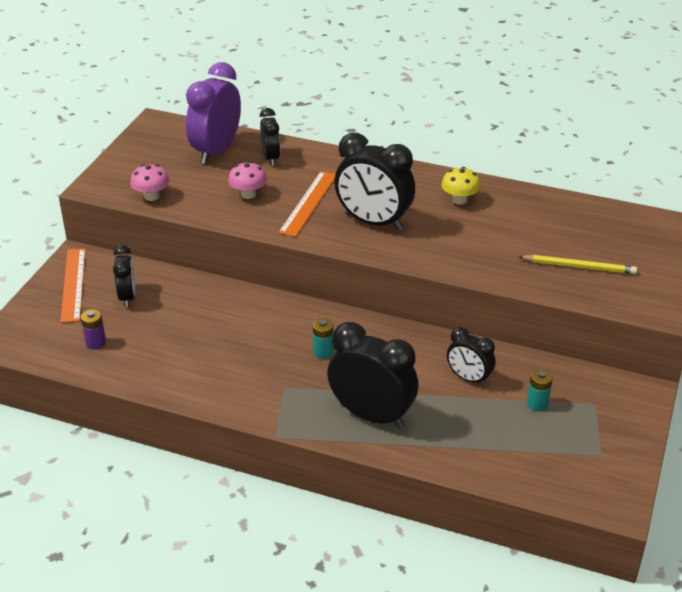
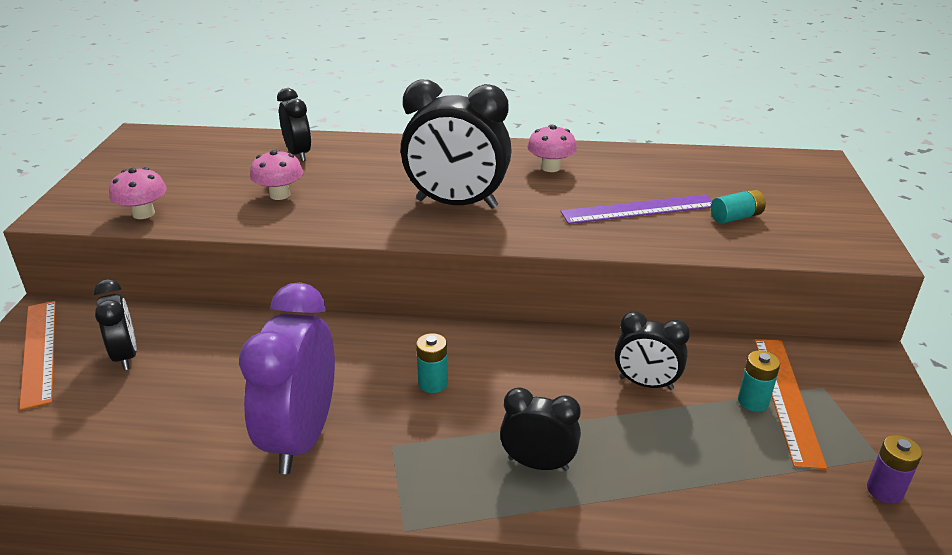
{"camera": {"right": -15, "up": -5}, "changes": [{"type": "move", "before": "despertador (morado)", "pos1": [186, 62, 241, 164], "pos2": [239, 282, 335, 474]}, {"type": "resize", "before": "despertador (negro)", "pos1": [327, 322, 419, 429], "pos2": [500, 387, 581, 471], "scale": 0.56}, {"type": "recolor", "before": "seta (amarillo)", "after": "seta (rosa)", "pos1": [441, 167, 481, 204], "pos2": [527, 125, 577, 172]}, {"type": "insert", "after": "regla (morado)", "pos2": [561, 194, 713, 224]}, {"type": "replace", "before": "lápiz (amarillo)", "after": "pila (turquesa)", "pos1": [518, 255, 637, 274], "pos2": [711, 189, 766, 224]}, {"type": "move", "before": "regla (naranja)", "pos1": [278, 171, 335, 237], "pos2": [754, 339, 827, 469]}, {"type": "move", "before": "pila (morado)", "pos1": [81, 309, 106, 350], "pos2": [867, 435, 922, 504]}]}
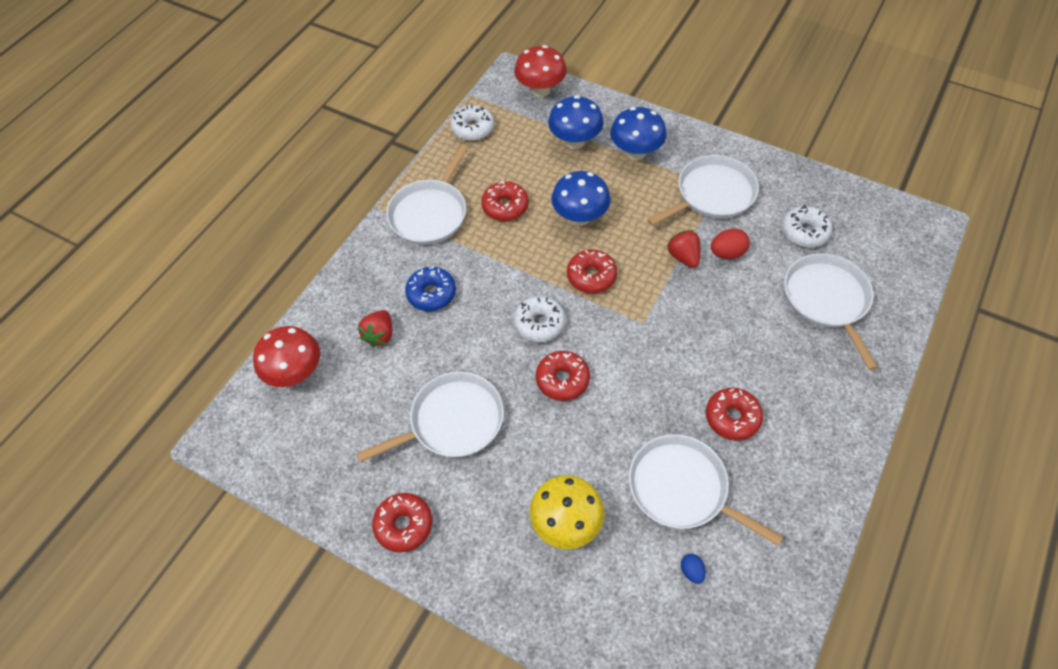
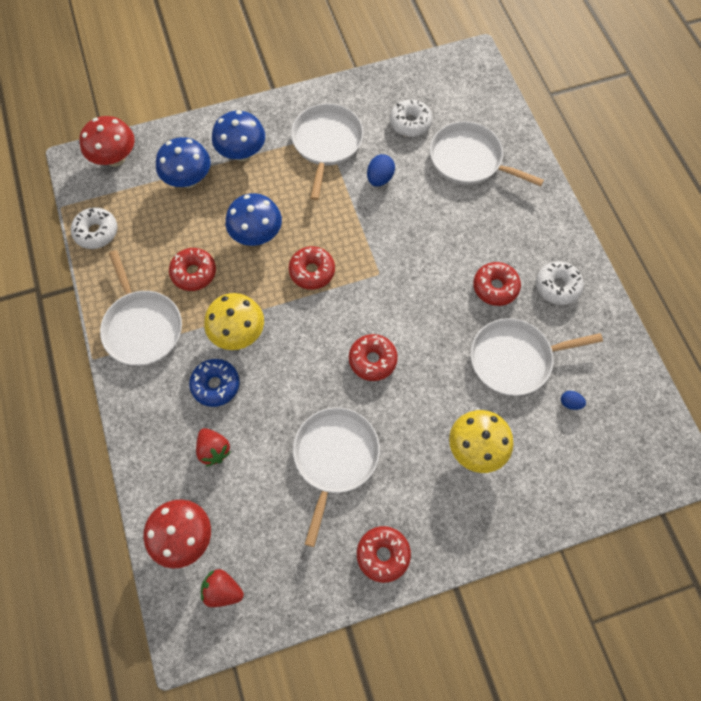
{"camera": {"right": -50, "up": 10}, "changes": [{"type": "move", "before": "fresa (rojo)", "pos1": [667, 230, 700, 268], "pos2": [201, 569, 244, 607]}, {"type": "insert", "after": "seta (amarillo)", "pos2": [204, 293, 264, 350]}, {"type": "recolor", "before": "huevo (rojo)", "after": "huevo (azul)", "pos1": [711, 229, 750, 259], "pos2": [367, 154, 395, 186]}, {"type": "move", "before": "rosquilla (blanco)", "pos1": [514, 296, 566, 342], "pos2": [536, 261, 584, 305]}]}
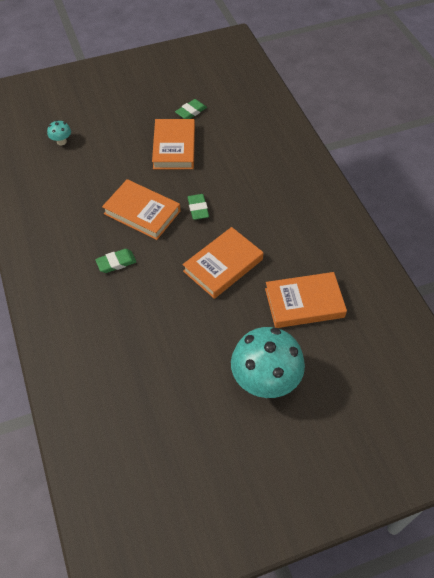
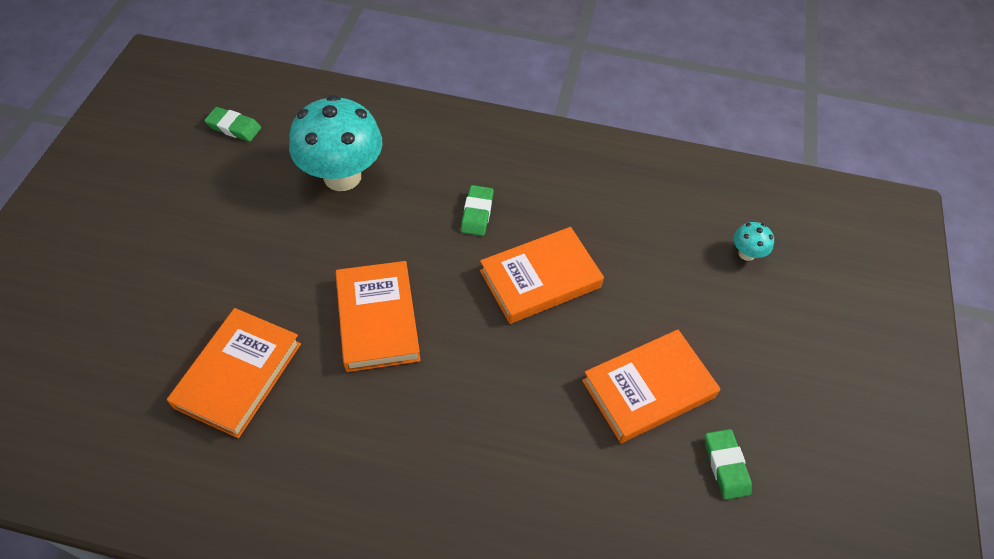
{"camera": {"right": 120, "up": 0}, "changes": [{"type": "move", "before": "goma de borrar (verde)", "pos1": [187, 194, 209, 220], "pos2": [204, 107, 261, 142]}, {"type": "move", "before": "seta (turquesa)", "pos1": [231, 327, 305, 398], "pos2": [289, 95, 382, 191]}, {"type": "rotate", "before": "libro (naranja)", "pos1": [152, 119, 195, 169], "pos2": [582, 329, 720, 443], "turn": -60}]}
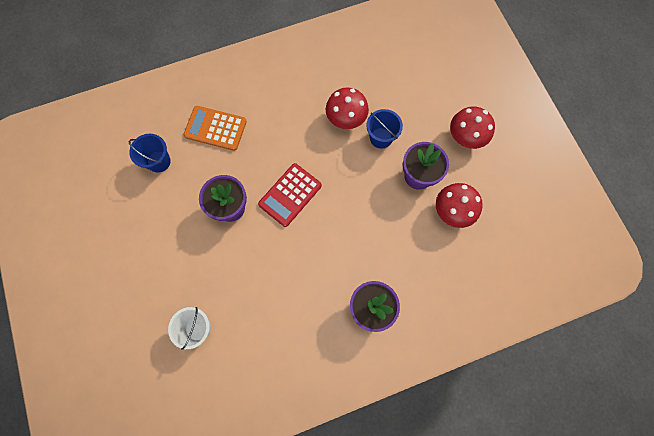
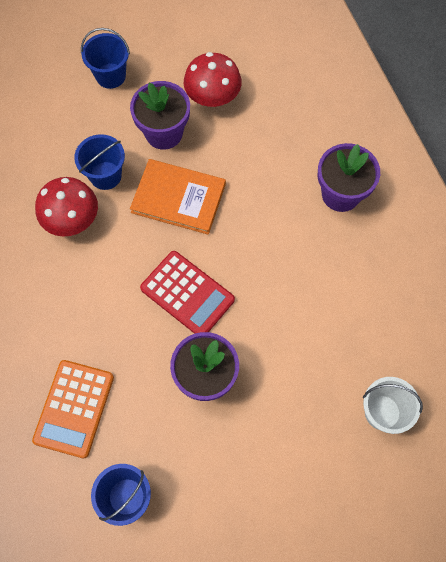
{"camera": {"right": -90, "up": -5}, "changes": [{"type": "replace", "before": "seta (rojo)", "after": "balde (azul)", "pos1": [450, 106, 495, 149], "pos2": [81, 28, 130, 89]}, {"type": "insert", "after": "libro (naranja)", "pos2": [130, 159, 226, 235]}]}
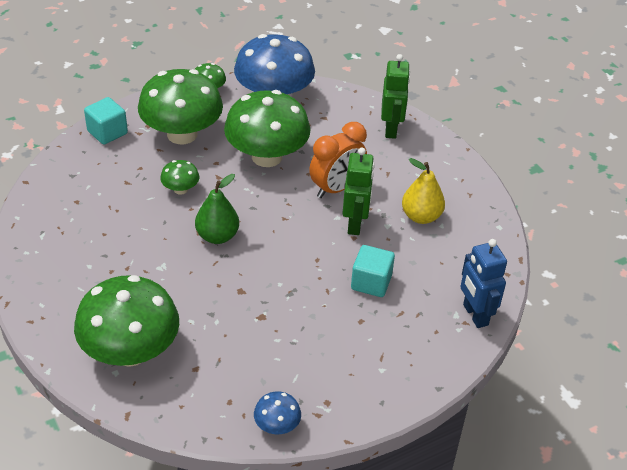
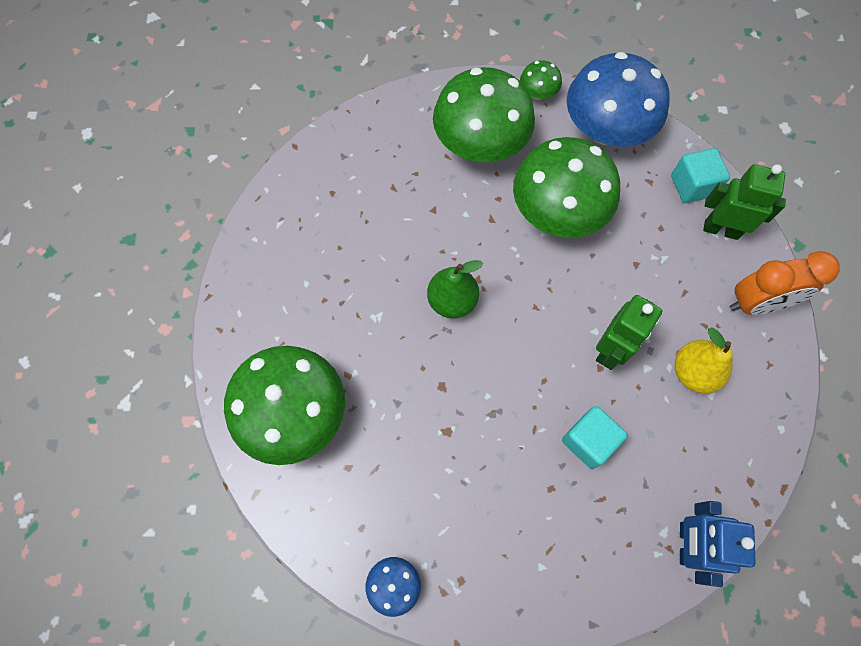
{"camera": {"right": 30, "up": 25}, "changes": [{"type": "move", "before": "cubo (turquesa)", "pos1": [84, 97, 128, 145], "pos2": [671, 148, 730, 203]}, {"type": "rotate", "before": "robot (verde)", "pos1": [381, 54, 410, 139], "pos2": [703, 164, 786, 240], "turn": -105}, {"type": "move", "before": "despertador (naranja)", "pos1": [309, 122, 367, 198], "pos2": [730, 251, 840, 315]}, {"type": "delete", "before": "seta (verde)", "pos1": [160, 160, 199, 195]}]}
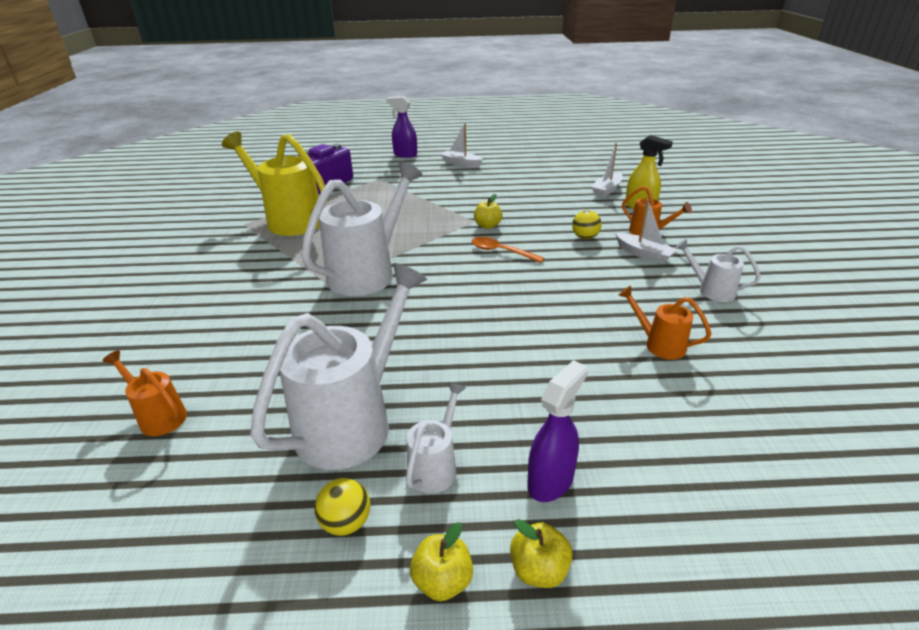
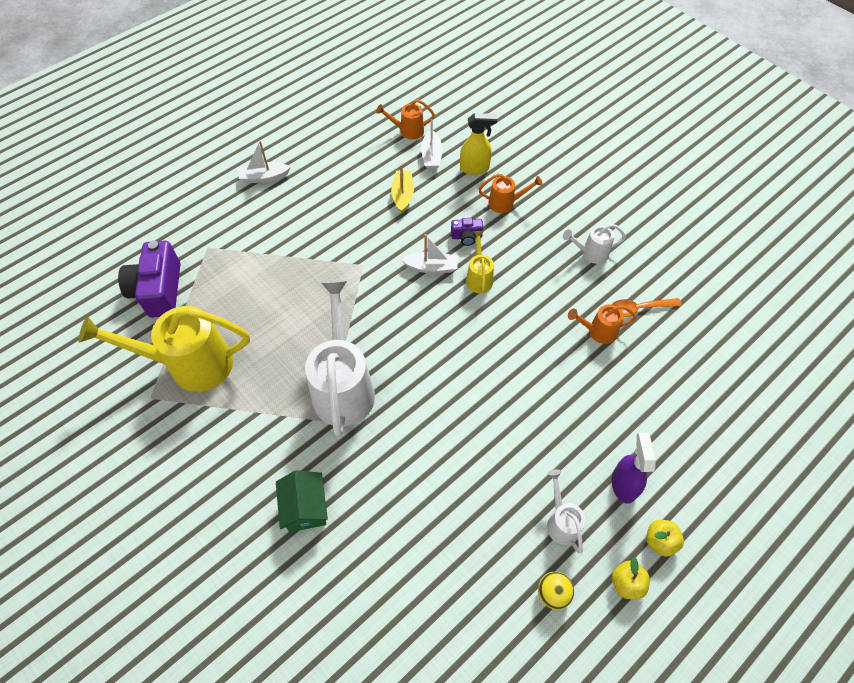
{"camera": {"right": -40, "up": 25}, "changes": [{"type": "insert", "after": "casa (verde)", "pos2": [276, 470, 328, 532]}, {"type": "move", "before": "regadera (naranja)", "pos1": [102, 350, 187, 436], "pos2": [376, 99, 435, 139]}, {"type": "insert", "after": "barco (amarillo)", "pos2": [391, 164, 414, 213]}, {"type": "move", "before": "barco (blanco)", "pos1": [615, 199, 678, 264], "pos2": [401, 234, 458, 273]}, {"type": "replace", "before": "pelota (amarillo)", "after": "cámara (morado)", "pos1": [572, 210, 602, 239], "pos2": [451, 218, 483, 246]}, {"type": "insert", "after": "regadera (amarillo)", "pos2": [466, 231, 494, 293]}, {"type": "move", "before": "cuchara (naranja)", "pos1": [472, 237, 545, 263], "pos2": [612, 298, 682, 317]}, {"type": "delete", "before": "regadera (blanco)", "pos1": [250, 263, 427, 470]}, {"type": "delete", "before": "pulverizador (morado)", "pos1": [386, 96, 417, 158]}, {"type": "delete", "before": "manzana (amarillo)", "pos1": [474, 194, 502, 229]}]}
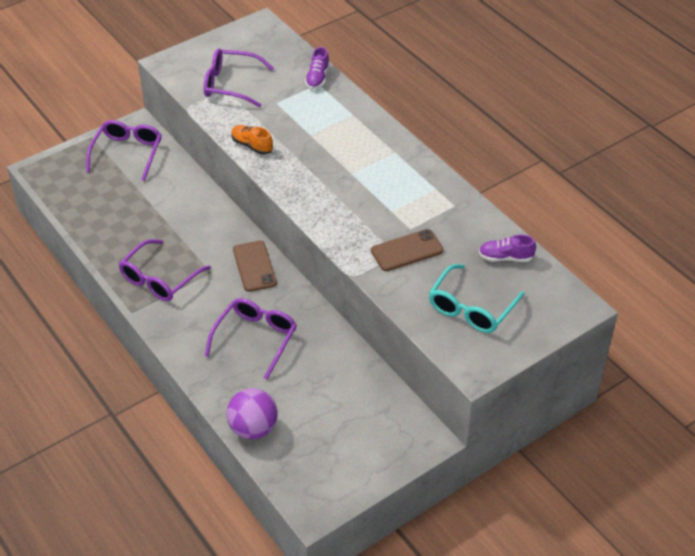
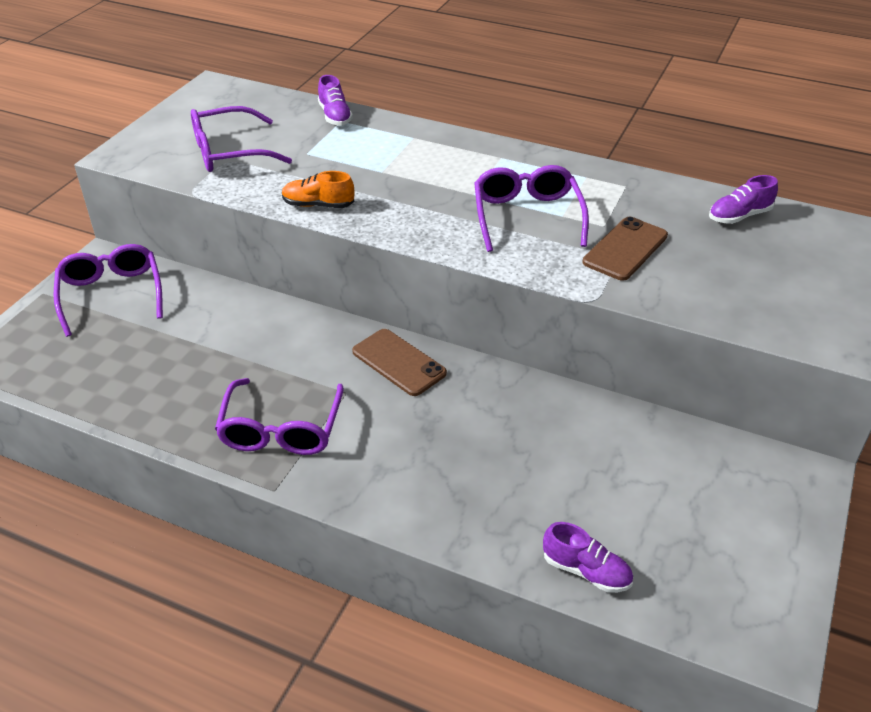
{"camera": {"right": -30, "up": -5}, "changes": [{"type": "move", "before": "gafas (morado)", "pos1": [205, 298, 297, 379], "pos2": [474, 165, 589, 252]}, {"type": "replace", "before": "pelota (morado)", "after": "zapato (morado)", "pos1": [226, 388, 278, 439], "pos2": [543, 522, 633, 593]}, {"type": "delete", "before": "gafas (turquesa)", "pos1": [429, 264, 525, 333]}]}
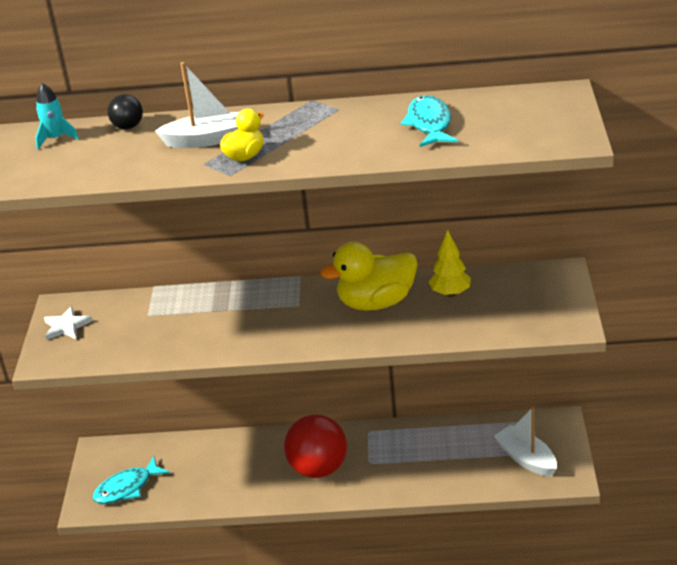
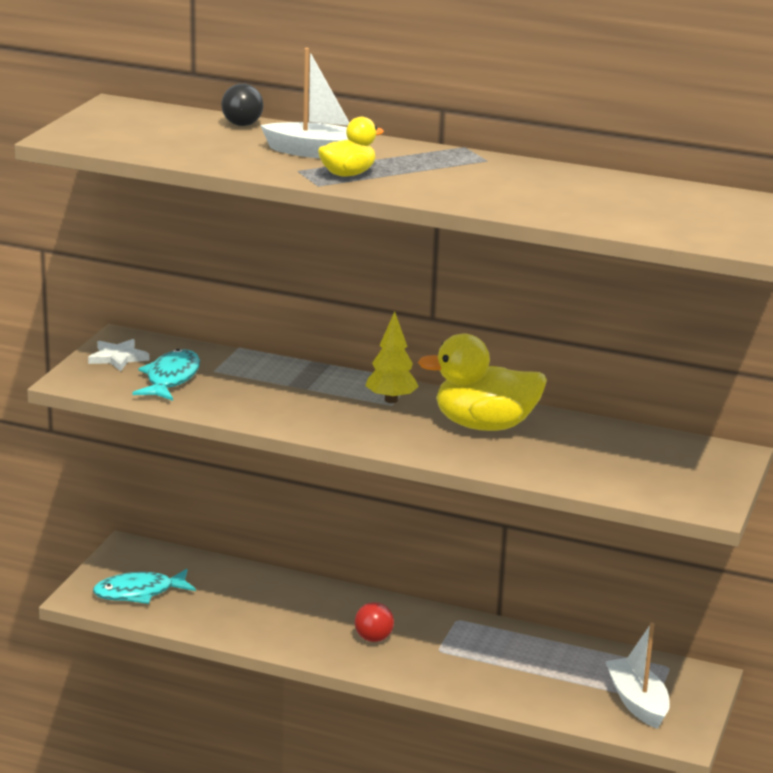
{"camera": {"right": 15, "up": -10}, "changes": [{"type": "move", "before": "pez (turquesa)", "pos1": [401, 95, 458, 147], "pos2": [132, 349, 200, 401]}, {"type": "resize", "before": "pelota (rojo)", "pos1": [284, 415, 347, 478], "pos2": [355, 602, 394, 642], "scale": 0.48}, {"type": "move", "before": "árbol (amarillo)", "pos1": [429, 230, 471, 297], "pos2": [365, 311, 419, 403]}, {"type": "delete", "before": "cohete (turquesa)", "pos1": [35, 83, 79, 149]}]}
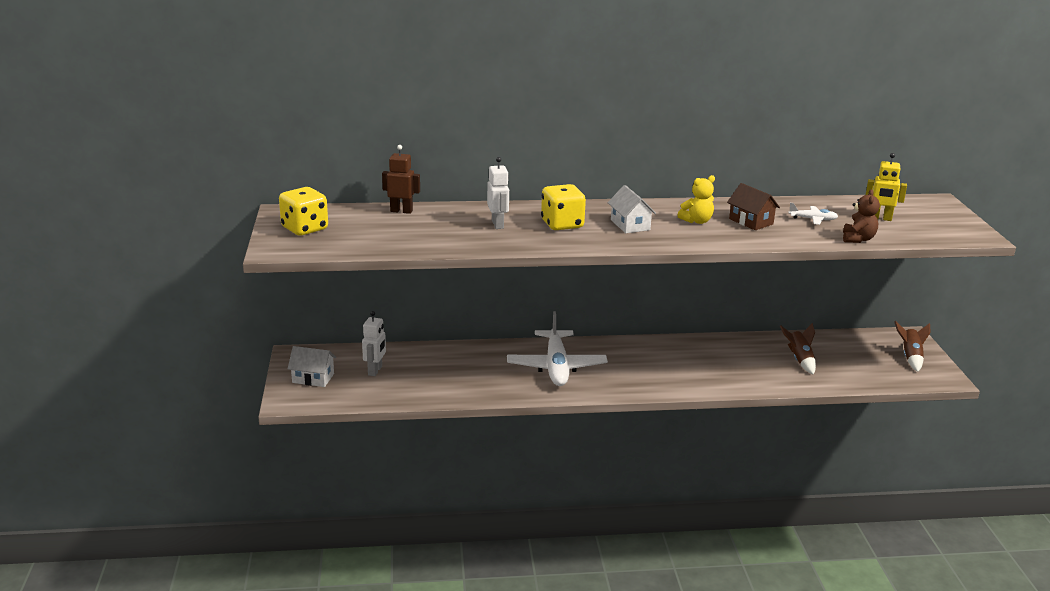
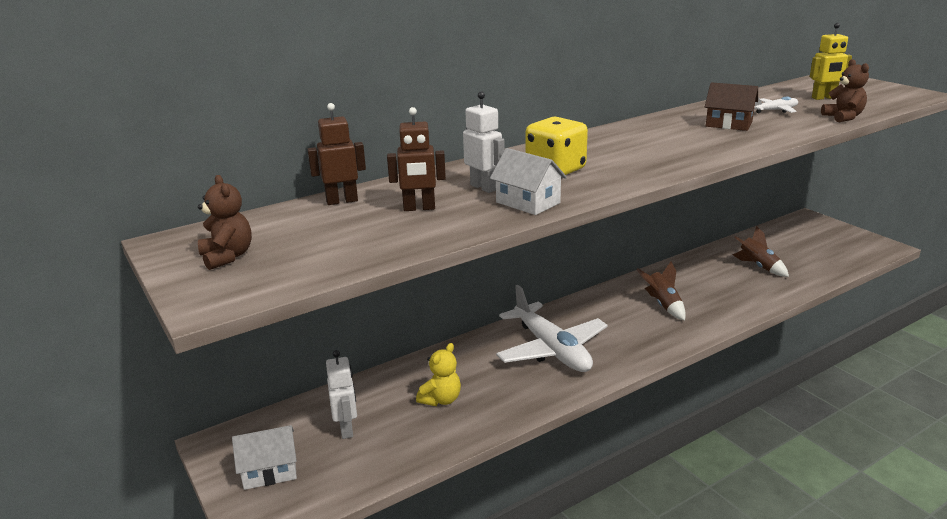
{"camera": {"right": -25, "up": 0}, "changes": [{"type": "replace", "before": "dado (amarillo)", "after": "osito (marrón)", "pos1": [279, 187, 328, 235], "pos2": [198, 175, 252, 270]}, {"type": "insert", "after": "robot (marrón)", "pos2": [387, 107, 446, 211]}, {"type": "move", "before": "osito (amarillo)", "pos1": [677, 175, 715, 224], "pos2": [416, 343, 461, 406]}, {"type": "move", "before": "casa (blanco)", "pos1": [608, 185, 656, 233], "pos2": [490, 148, 567, 215]}, {"type": "move", "before": "cohete (marrón)", "pos1": [894, 321, 930, 372], "pos2": [636, 261, 686, 321]}]}
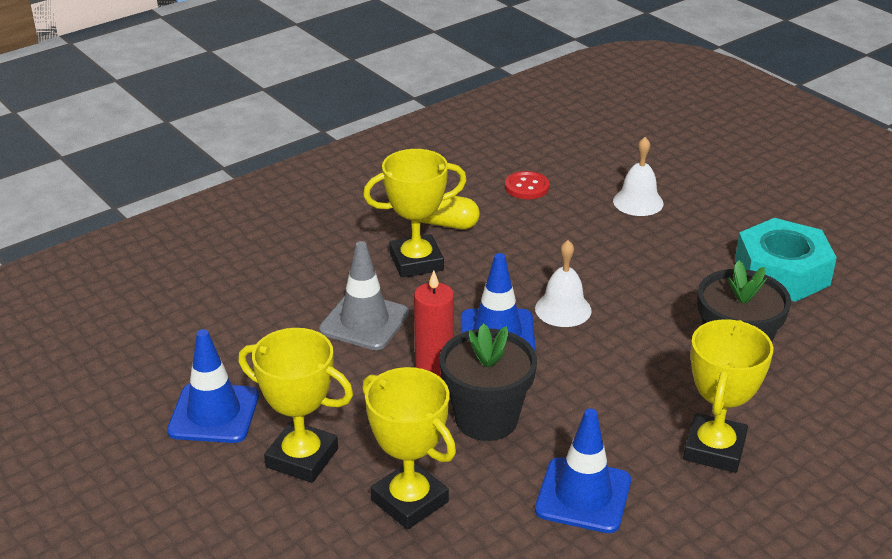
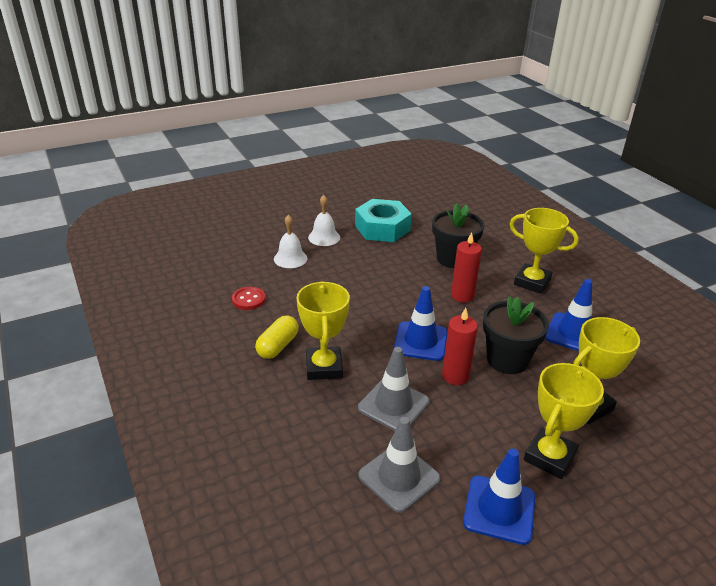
{"camera": {"right": -80, "up": 0}, "changes": [{"type": "move", "before": "campana (blanco)", "pos1": [535, 240, 592, 327], "pos2": [308, 195, 340, 246]}, {"type": "insert", "after": "cono de tráfico (gris)", "pos2": [358, 417, 441, 513]}, {"type": "insert", "after": "vela (rojo)", "pos2": [451, 232, 482, 303]}]}
